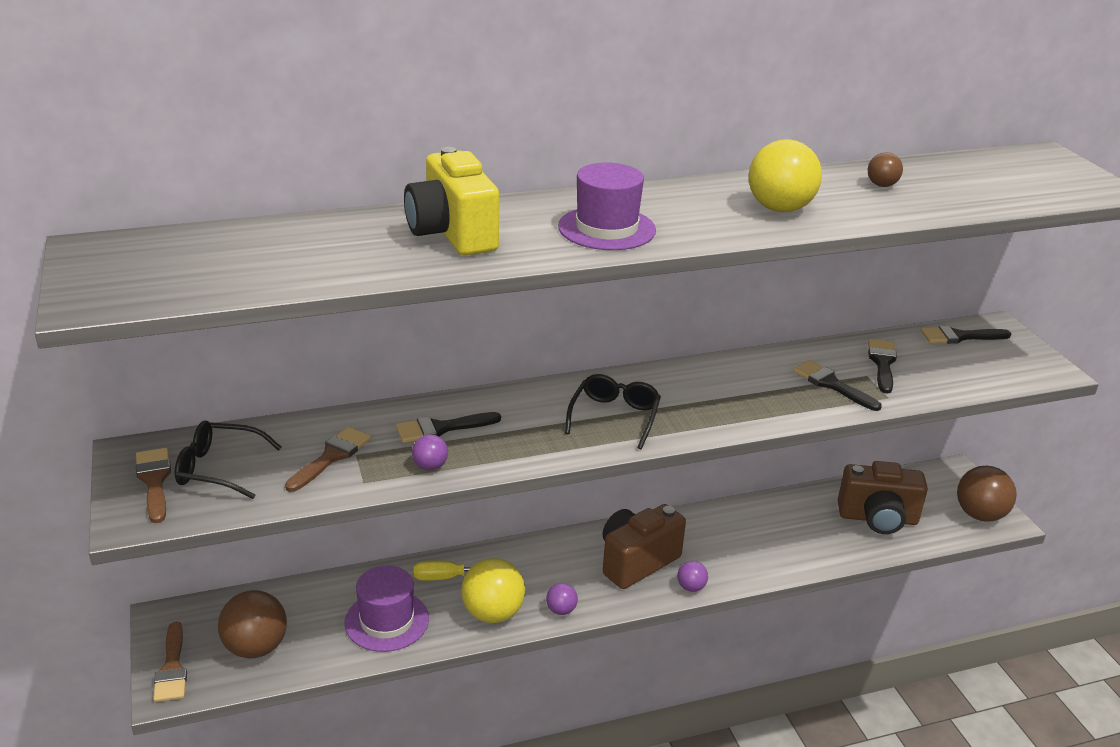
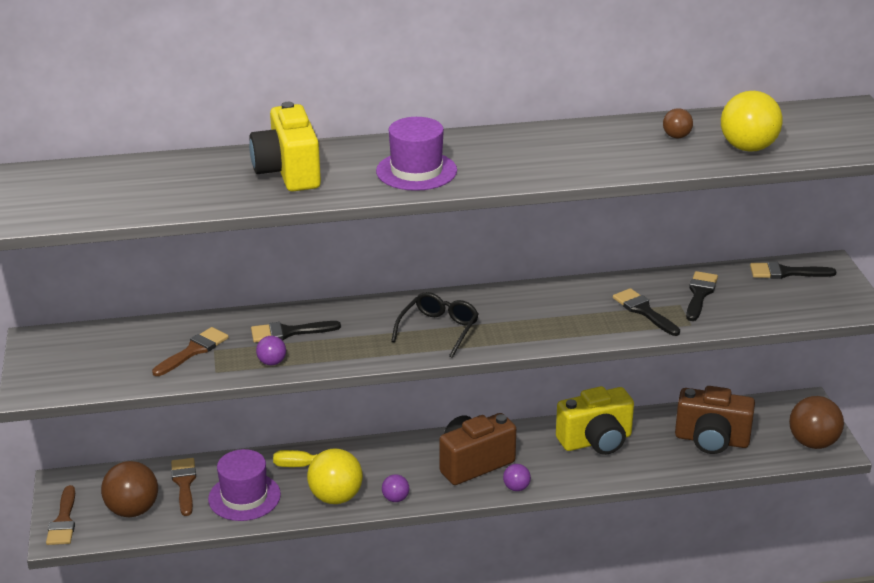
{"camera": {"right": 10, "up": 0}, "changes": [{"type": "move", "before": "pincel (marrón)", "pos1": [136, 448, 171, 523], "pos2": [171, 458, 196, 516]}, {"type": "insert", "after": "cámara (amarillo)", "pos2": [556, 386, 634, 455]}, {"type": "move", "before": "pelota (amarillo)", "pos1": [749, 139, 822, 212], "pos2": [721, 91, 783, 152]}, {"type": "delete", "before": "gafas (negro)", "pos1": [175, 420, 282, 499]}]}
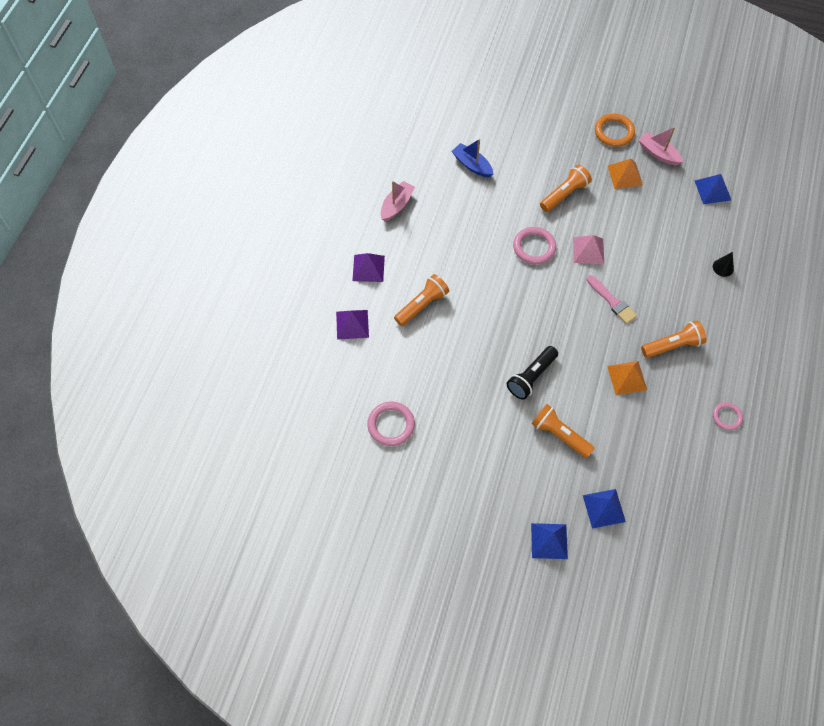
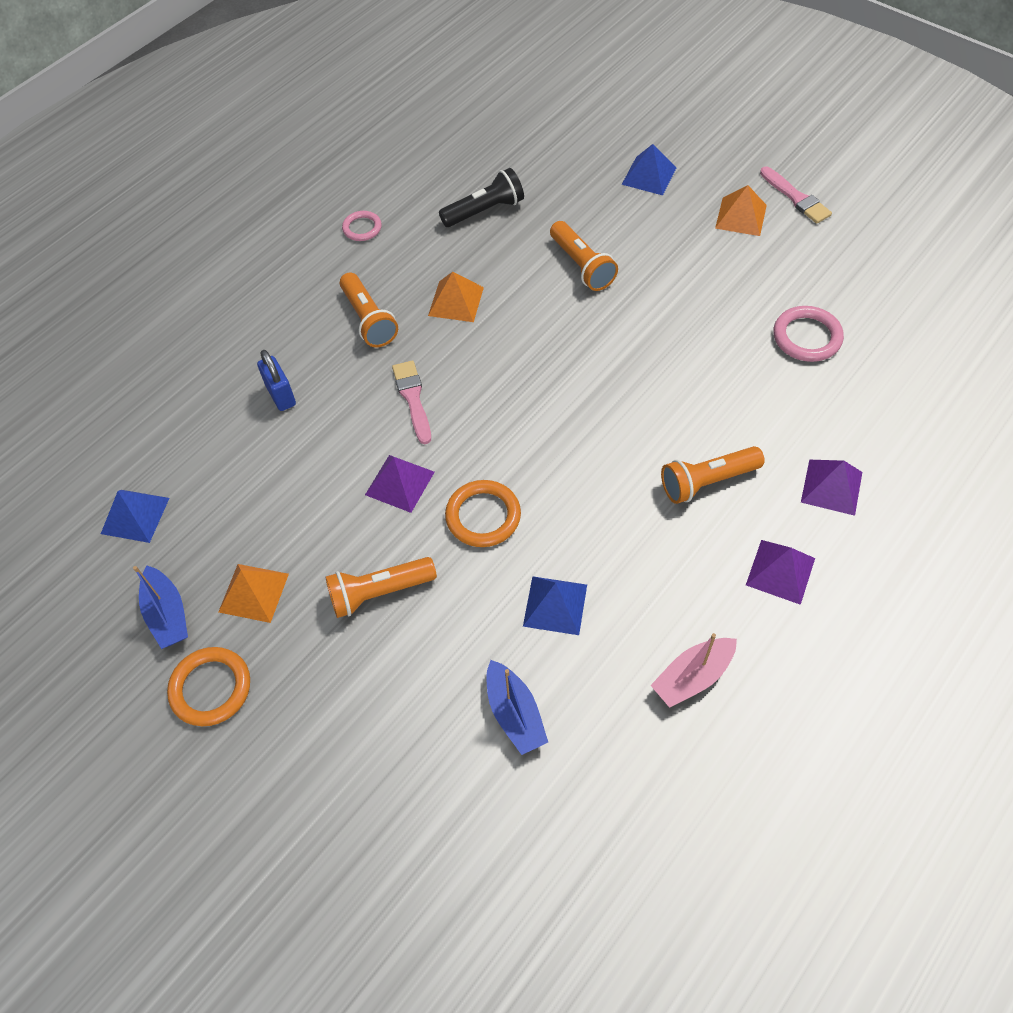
{"camera": {"right": -155, "up": -5}, "changes": [{"type": "recolor", "before": "barco (rosa)", "after": "barco (azul)", "pos1": [638, 127, 683, 165], "pos2": [133, 566, 188, 649]}, {"type": "insert", "after": "candado (azul)", "pos2": [257, 350, 296, 411]}, {"type": "rotate", "before": "lámpara de mano (naranja)", "pos1": [641, 320, 707, 358], "pos2": [340, 273, 398, 347], "turn": -120}, {"type": "recolor", "before": "pirámide (rosa)", "after": "pirámide (morado)", "pos1": [573, 235, 604, 264], "pos2": [365, 455, 435, 513]}, {"type": "move", "before": "lámpara de mano (negro)", "pos1": [507, 346, 558, 400], "pos2": [439, 168, 524, 227]}, {"type": "recolor", "before": "anillo (rosa)", "after": "anillo (naranja)", "pos1": [513, 227, 556, 264], "pos2": [445, 480, 521, 547]}, {"type": "move", "before": "pirámide (azul)", "pos1": [583, 489, 626, 529], "pos2": [523, 576, 587, 635]}, {"type": "insert", "after": "pirámide (naranja)", "pos2": [715, 185, 767, 236]}, {"type": "insert", "after": "pincel (rosa)", "pos2": [760, 167, 832, 224]}, {"type": "delete", "before": "cono (negro)", "pos1": [713, 252, 734, 277]}]}
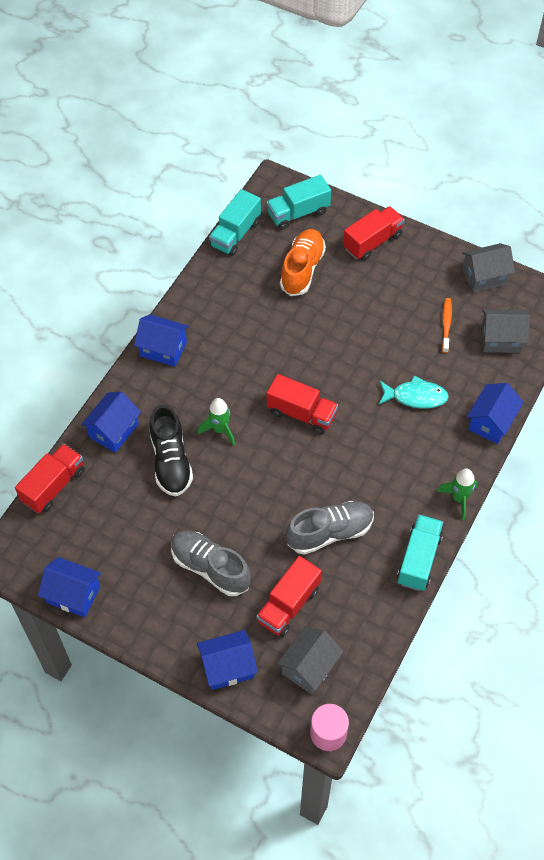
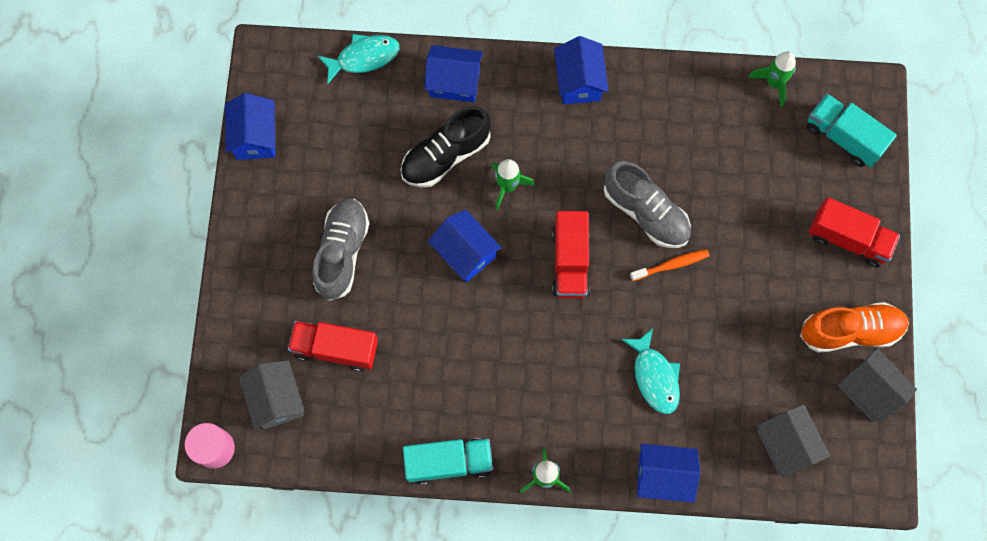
{"camera": {"right": 65, "up": 15}, "changes": [{"type": "rotate", "before": "casa (gris)", "pos1": [277, 626, 344, 695], "pos2": [239, 360, 305, 430], "turn": 60}, {"type": "replace", "before": "camión (rojo)", "after": "pez (turquesa)", "pos1": [15, 444, 84, 513], "pos2": [318, 34, 399, 84]}, {"type": "move", "before": "casa (azul)", "pos1": [197, 630, 258, 690], "pos2": [428, 210, 502, 282]}, {"type": "move", "before": "zapato (gris)", "pos1": [286, 501, 374, 555], "pos2": [604, 161, 691, 248]}, {"type": "move", "before": "cepillo de dientes (naranja)", "pos1": [442, 298, 452, 353], "pos2": [630, 249, 709, 281]}, {"type": "replace", "before": "camión (turquesa)", "after": "cohete (verde)", "pos1": [209, 189, 261, 256], "pos2": [748, 51, 796, 107]}, {"type": "move", "before": "zapato (naranja)", "pos1": [280, 229, 326, 296], "pos2": [800, 302, 909, 353]}]}
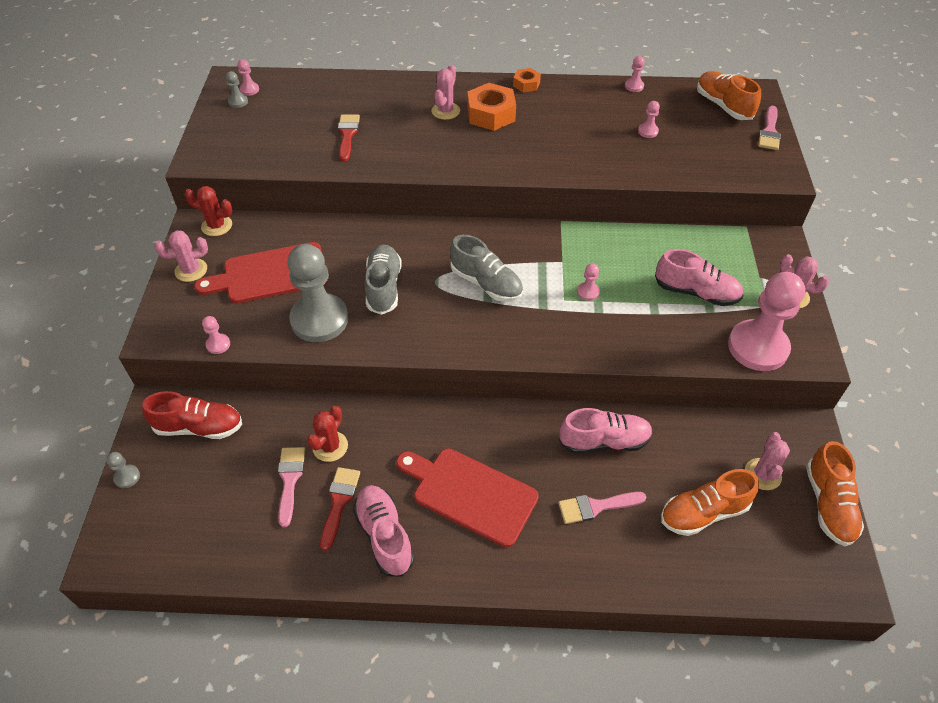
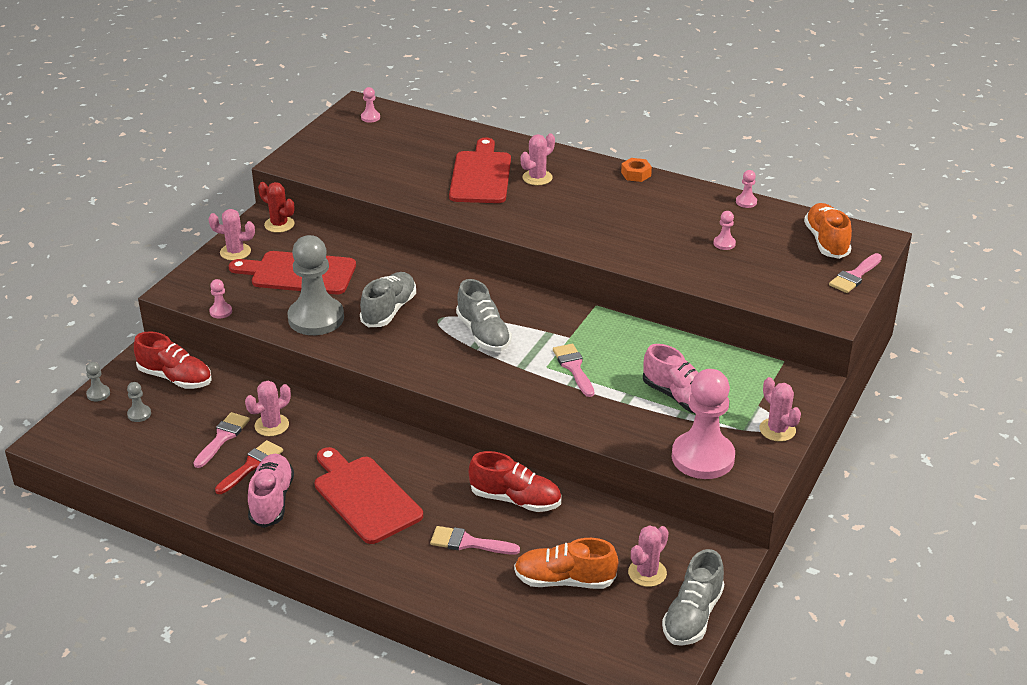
{"camera": {"right": 25, "up": -15}, "changes": [{"type": "move", "before": "peón (gris)", "pos1": [226, 71, 248, 108], "pos2": [127, 382, 151, 422]}, {"type": "recolor", "before": "cactus (rojo)", "after": "cactus (rosa)", "pos1": [307, 406, 348, 462], "pos2": [245, 381, 291, 436]}, {"type": "insert", "after": "tabla de cortar (rojo)", "pos2": [449, 138, 511, 203]}, {"type": "recolor", "before": "zapato (rosa)", "after": "zapato (rojo)", "pos1": [559, 408, 653, 454], "pos2": [469, 451, 561, 512]}, {"type": "replace", "before": "peón (rosa)", "after": "pincel (rosa)", "pos1": [577, 263, 600, 301], "pos2": [553, 344, 594, 397]}, {"type": "recolor", "before": "zapato (naranja)", "after": "zapato (gris)", "pos1": [806, 441, 864, 546], "pos2": [662, 549, 724, 646]}, {"type": "delete", "before": "pincel (rojo)", "pos1": [338, 115, 360, 162]}, {"type": "delete", "before": "tuerca (naranja)", "pos1": [467, 83, 516, 131]}]}
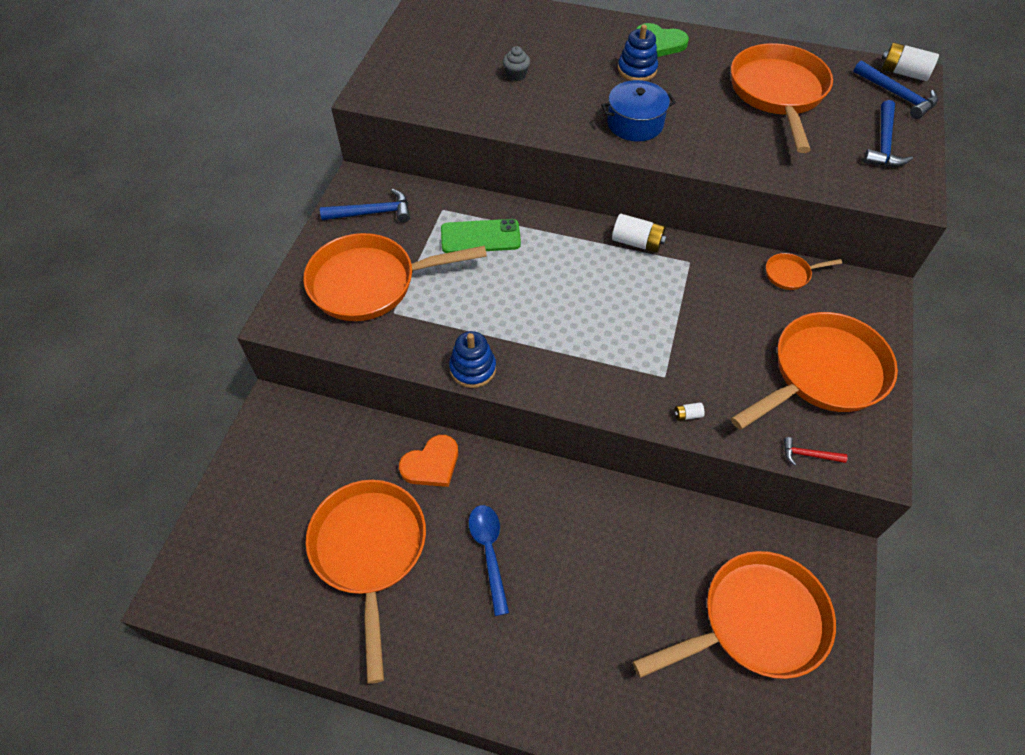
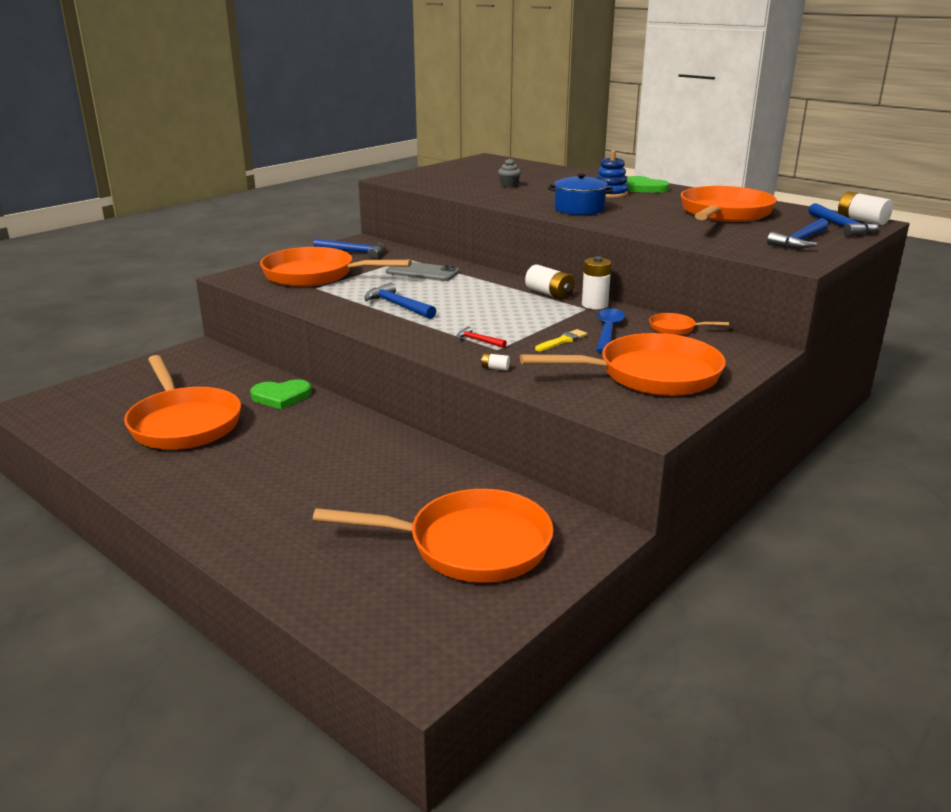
{"camera": {"right": 25, "up": -30}, "changes": [{"type": "rotate", "before": "sartén (naranja)", "pos1": [306, 480, 426, 684], "pos2": [124, 355, 241, 450], "turn": 135}, {"type": "recolor", "before": "corazón (naranja)", "after": "corazón (verde)", "pos1": [399, 435, 458, 487], "pos2": [250, 379, 312, 410]}, {"type": "insert", "after": "martillo (azul)", "pos2": [364, 283, 436, 319]}, {"type": "recolor", "before": "móvil (verde)", "after": "móvil (gris)", "pos1": [441, 219, 521, 253], "pos2": [386, 262, 459, 281]}, {"type": "move", "before": "martillo (rojo)", "pos1": [784, 437, 848, 465], "pos2": [457, 326, 507, 348]}, {"type": "insert", "after": "pincel (amarillo)", "pos2": [535, 329, 587, 351]}, {"type": "insert", "after": "pila (blanco)", "pos2": [582, 256, 611, 309]}, {"type": "move", "before": "cuchara (azul)", "pos1": [469, 505, 509, 616], "pos2": [596, 309, 625, 353]}, {"type": "delete", "before": "juguete apilable (azul)", "pos1": [449, 331, 496, 388]}]}
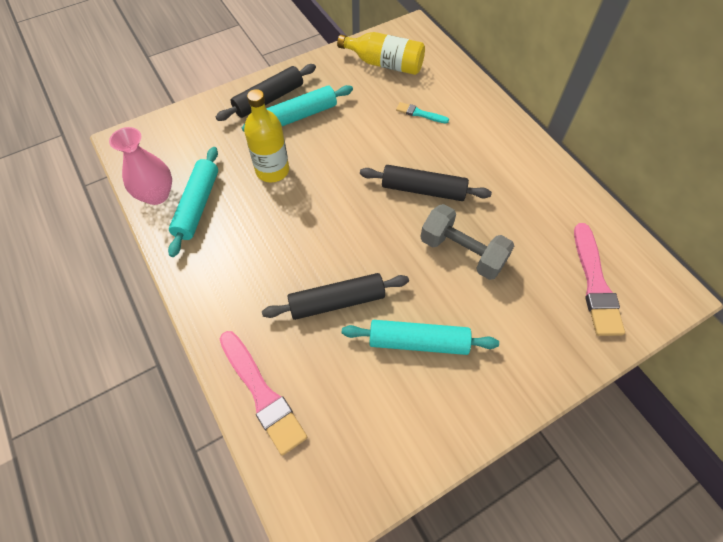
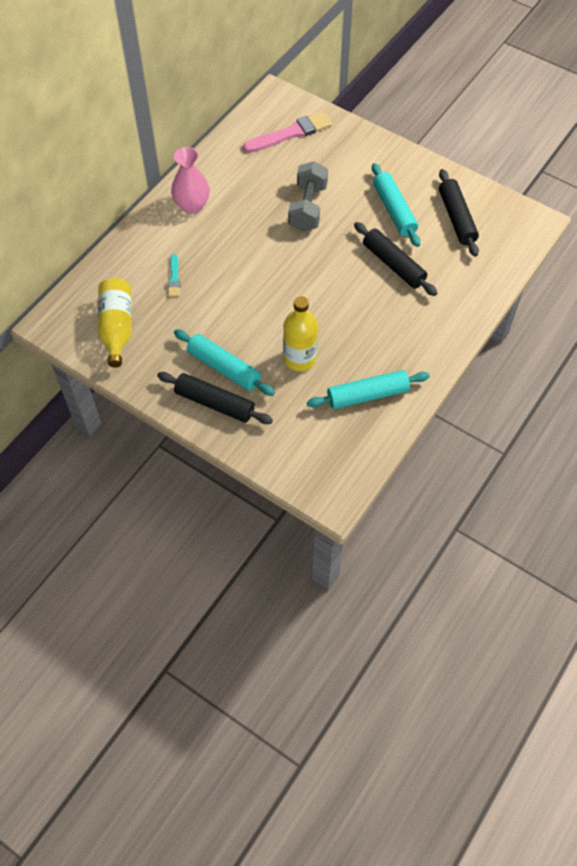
{"camera": {"right": -115, "up": 0}, "changes": [{"type": "move", "before": "florero (rosa)", "pos1": [109, 127, 172, 205], "pos2": [171, 147, 210, 214]}, {"type": "move", "before": "rodillo (negro)", "pos1": [360, 165, 492, 201], "pos2": [439, 169, 479, 257]}, {"type": "delete", "before": "pincel (rosa)", "pos1": [220, 331, 307, 455]}]}
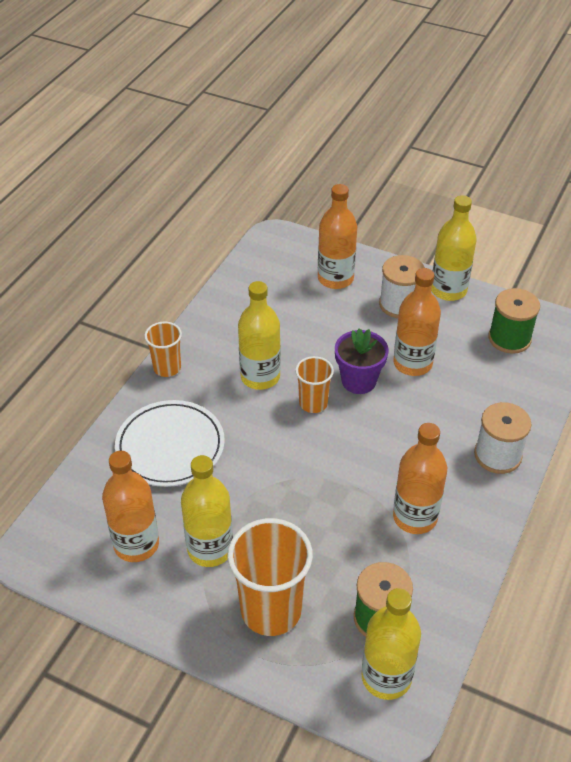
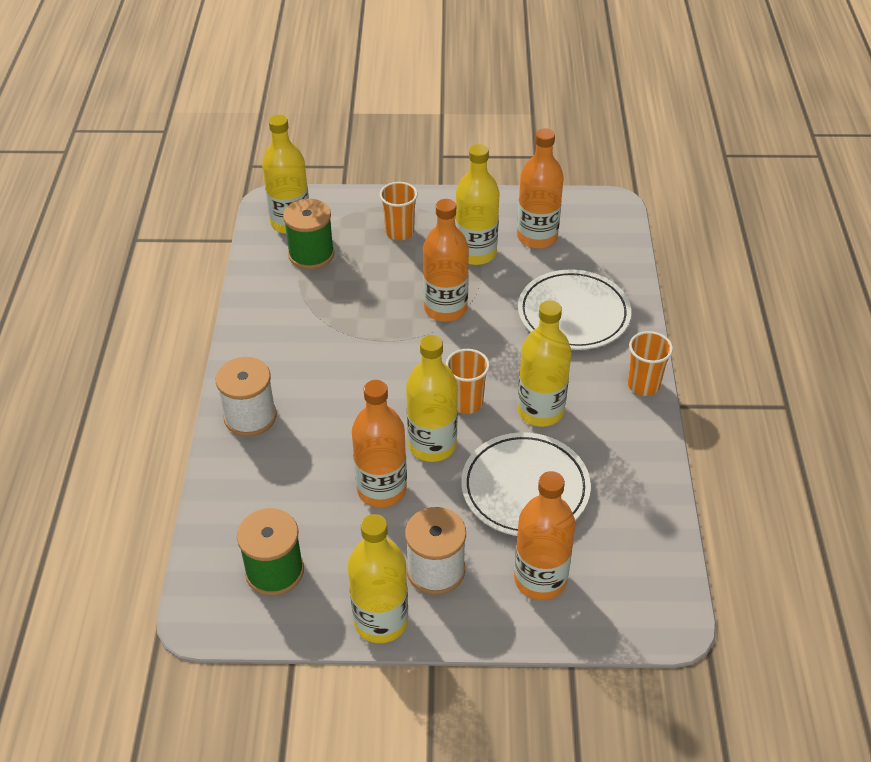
{"camera": {"right": 155, "up": 0}, "changes": [{"type": "resize", "before": "vaso (naranja)", "pos1": [227, 518, 313, 636], "pos2": [379, 182, 418, 240], "scale": 0.56}, {"type": "replace", "before": "maceta (morado)", "after": "botella (amarillo)", "pos1": [335, 329, 389, 394], "pos2": [406, 335, 458, 462]}, {"type": "move", "before": "botella (naranja)", "pos1": [393, 423, 447, 534], "pos2": [423, 199, 469, 322]}, {"type": "insert", "after": "plato (blanco)", "pos2": [461, 432, 591, 536]}]}
